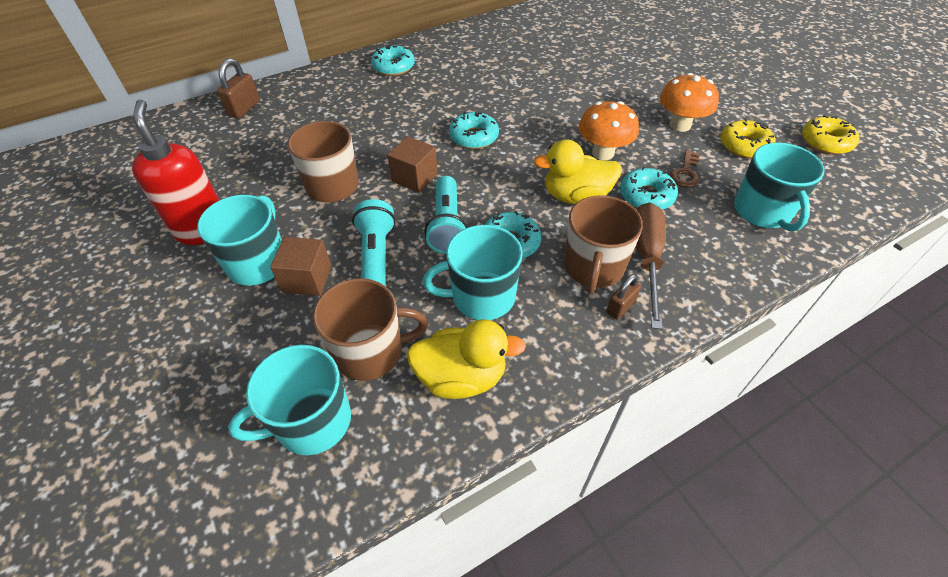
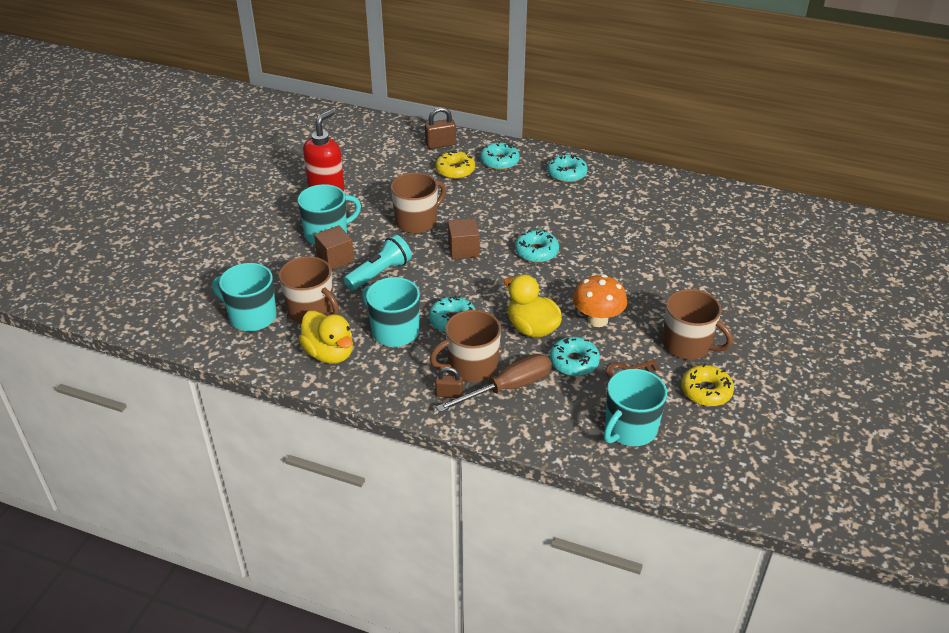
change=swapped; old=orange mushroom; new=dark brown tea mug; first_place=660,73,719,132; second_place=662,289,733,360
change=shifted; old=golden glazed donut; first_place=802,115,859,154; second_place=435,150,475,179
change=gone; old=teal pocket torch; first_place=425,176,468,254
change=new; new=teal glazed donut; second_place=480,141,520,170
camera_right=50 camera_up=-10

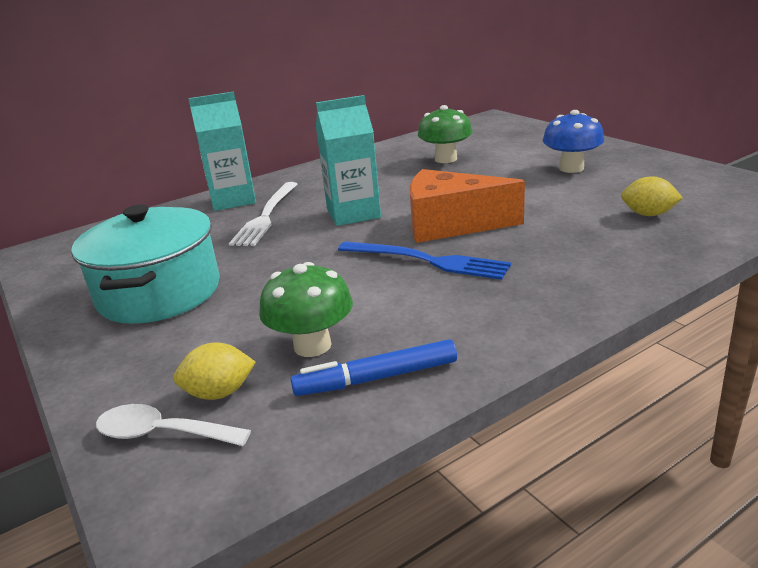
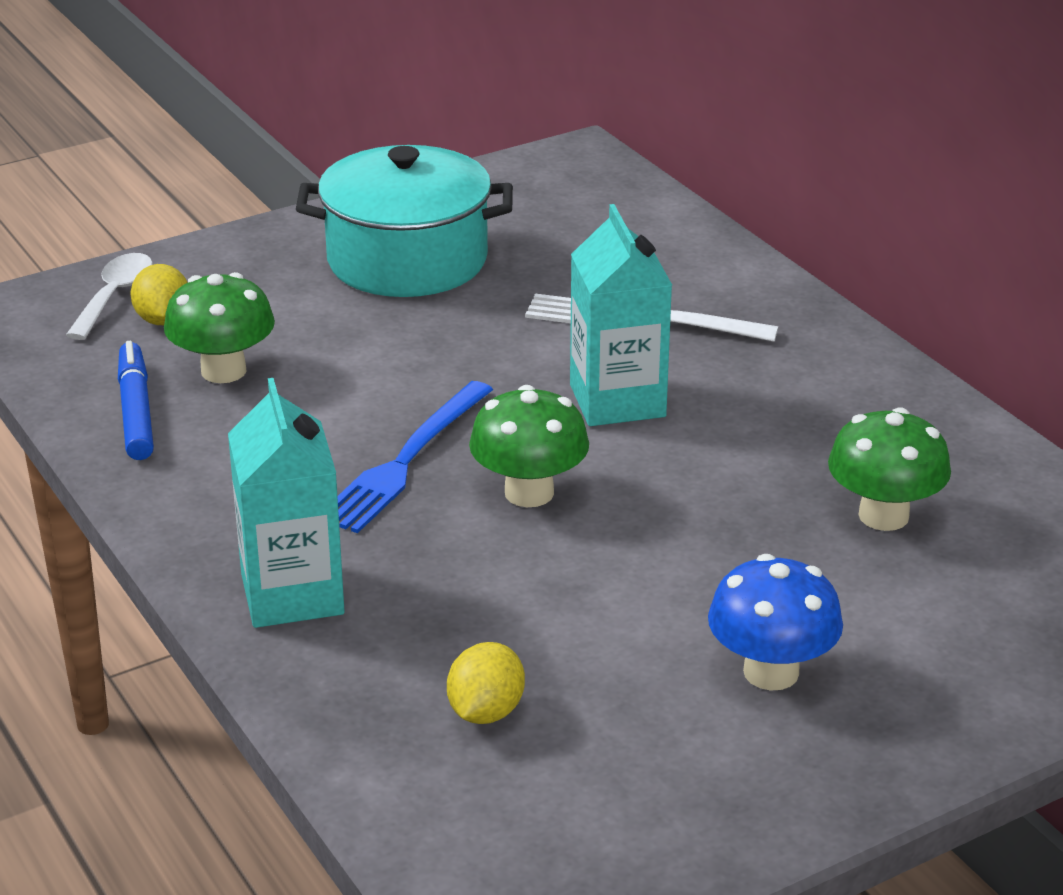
change=shifted; old=teal carton; first_place=188,92,256,211; second_place=228,378,345,628
change=swapped; old=orange cheese; new=green mushroom; first_place=409,169,525,243; second_place=469,385,589,507
camera_right=90 camera_up=5

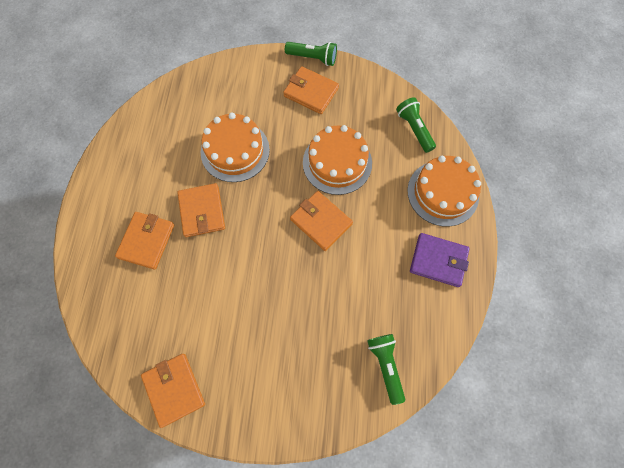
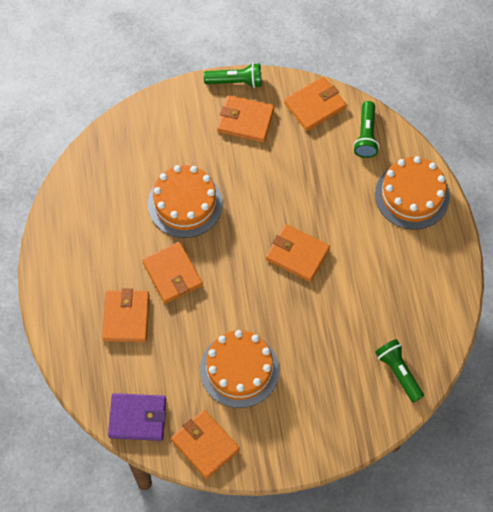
change=rotated; old=green pocket torch; first_place=396,97,436,153; second_place=353,101,379,158; degrees=-135
change=shifted; old=orange gateau; first_place=303,125,372,195; second_place=200,330,279,408
change=shifted; old=violet wallet; first_place=410,233,470,287; second_place=108,393,166,441
change=new; new=orange wallet; second_place=284,76,346,131
camera_right=-15 camera_up=-5

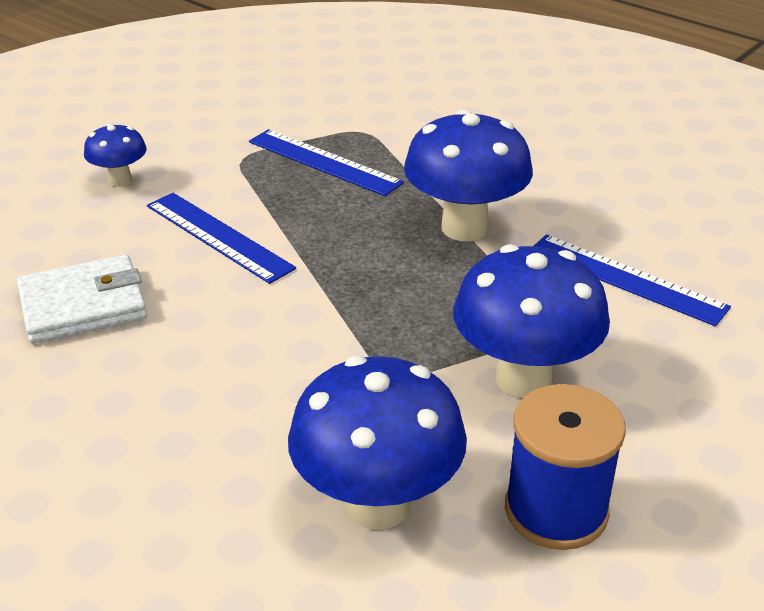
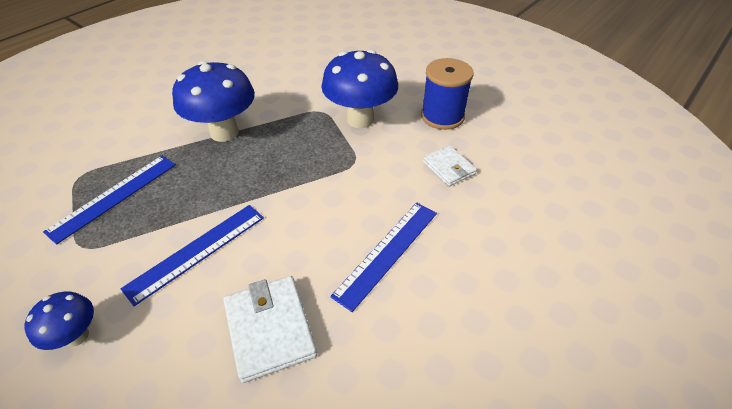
change=shifted; old=royal blue straightedge; first_place=534,234,731,326; second_place=330,203,437,312
change=swapped; old=royal blue mushroom; new=pure white wallet; first_place=288,356,467,530; second_place=423,145,477,187
camera_right=-90 camera_up=10

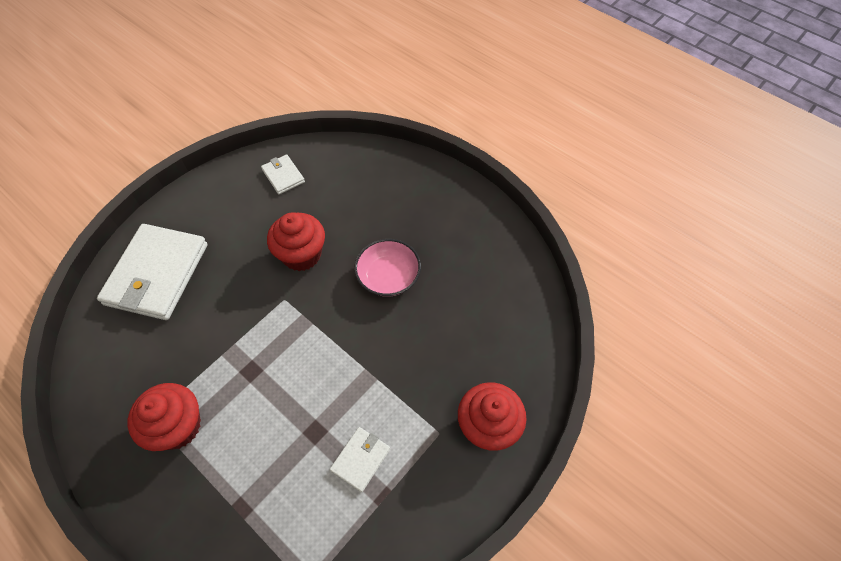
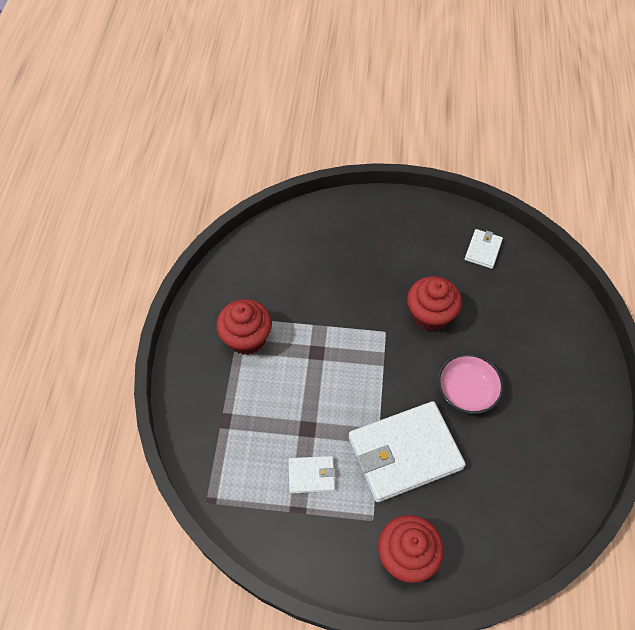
change=shifted; old=pure white wallet; first_place=97,224,208,320; second_place=348,401,466,502
camera_right=55 camera_up=0

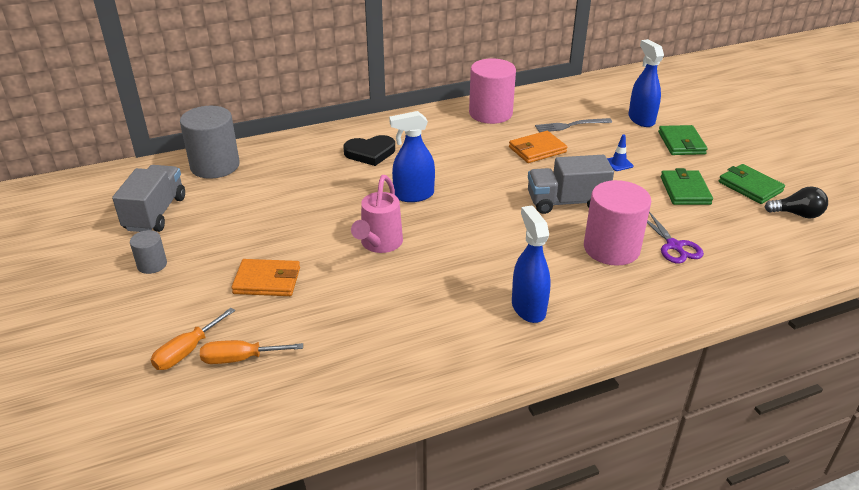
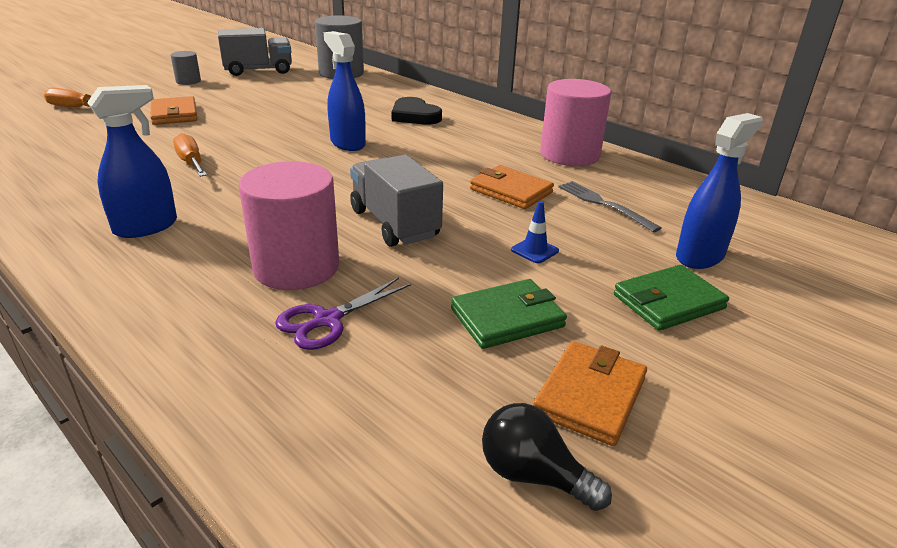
change=repainted; old=green wallet; new=orange wallet; first_place=719,164,785,204; second_place=533,341,647,446
change=gone; old=rose-pink watering pot; first_place=351,175,403,253
change=rotated; old=black light bulb; first_place=765,187,828,219; second_place=482,403,612,511; degrees=135
change=shifted; old=orange flat screwdriver; first_place=200,340,303,364; second_place=173,133,207,177
camera_right=65 camera_up=-5

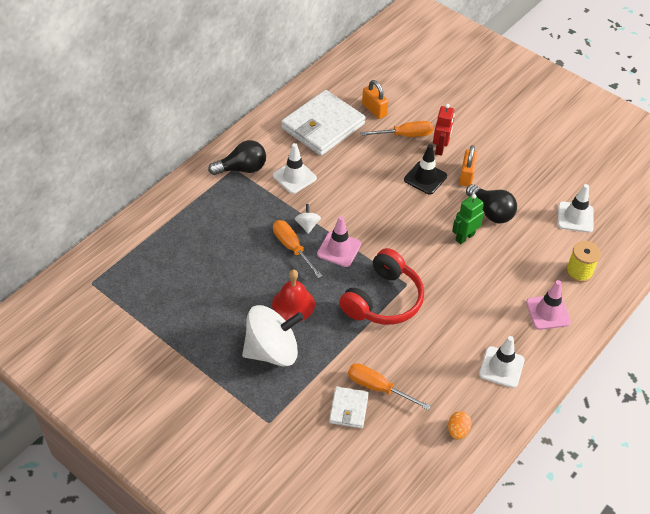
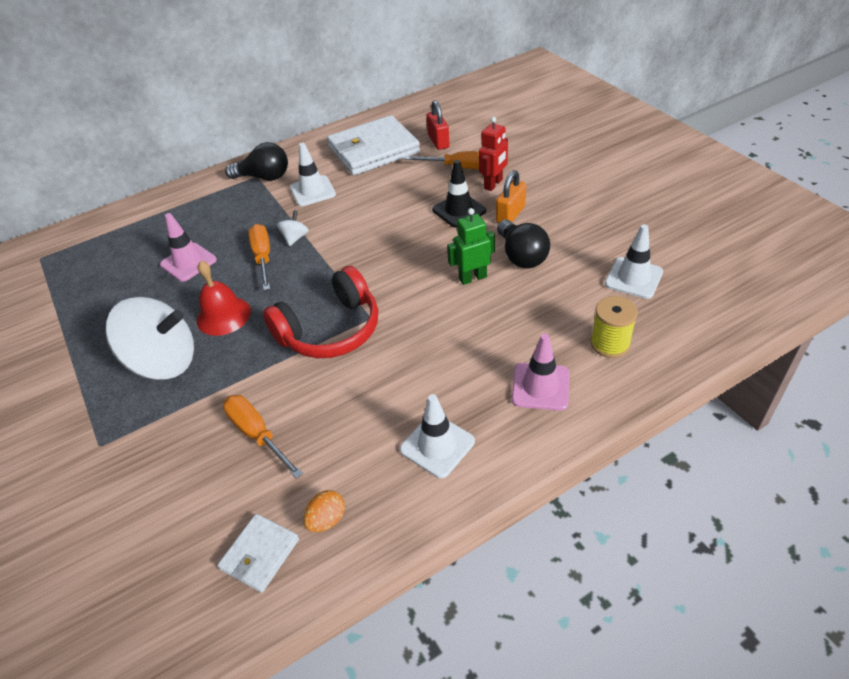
change=repainted; old=orange small lock; new=crimson small lock; first_place=362,80,388,119; second_place=426,100,450,150
change=shifted; old=rose-pink traffic cone; first_place=317,216,361,267; second_place=160,213,217,282
change=shifted; old=pure white wallet; first_place=329,387,369,428; second_place=217,514,299,593
camera_right=25 camera_up=-5

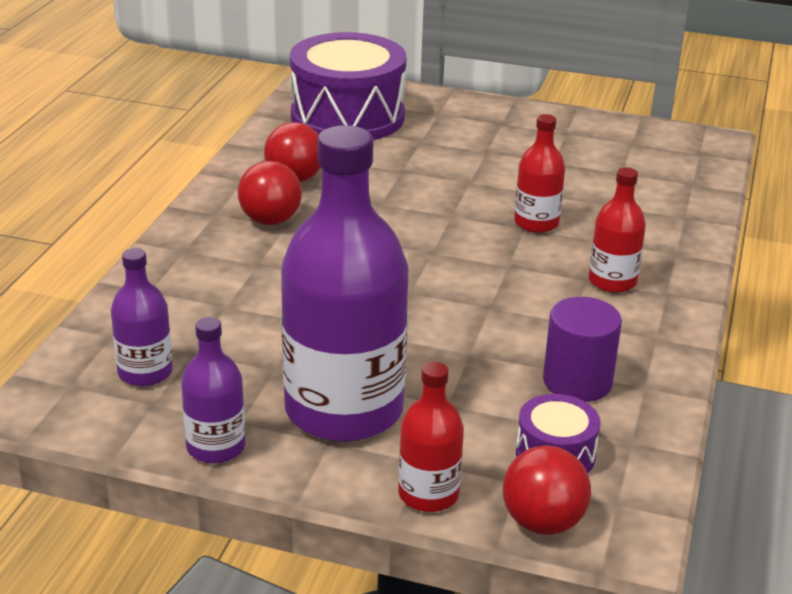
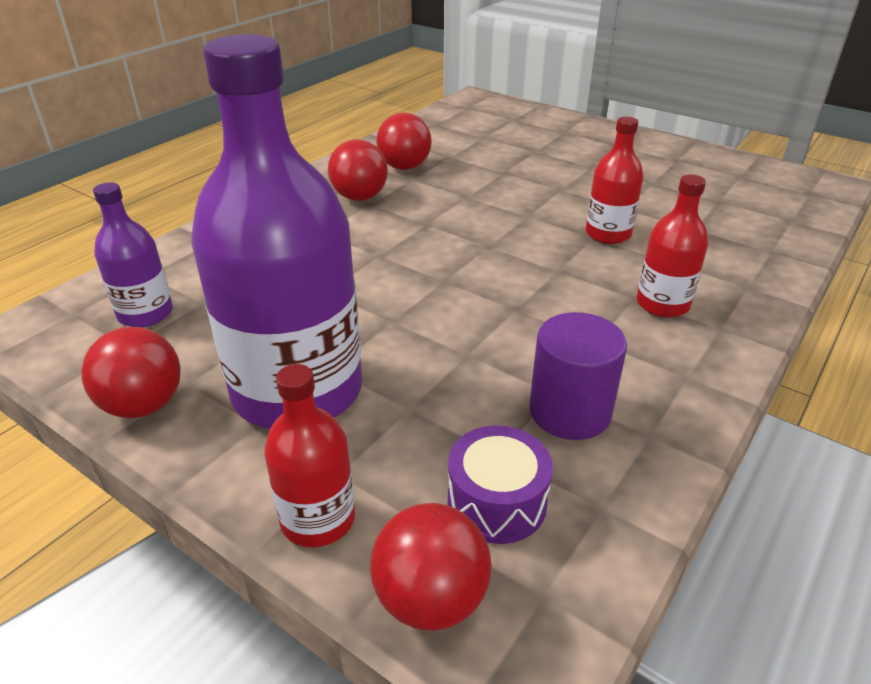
change=gone; old=violet snare drum; first_place=290,32,407,140
change=swapped; old=violet drink bottle; new=crimson play ball; first_place=181,317,245,463; second_place=81,327,180,418
camera_right=20 camera_up=5

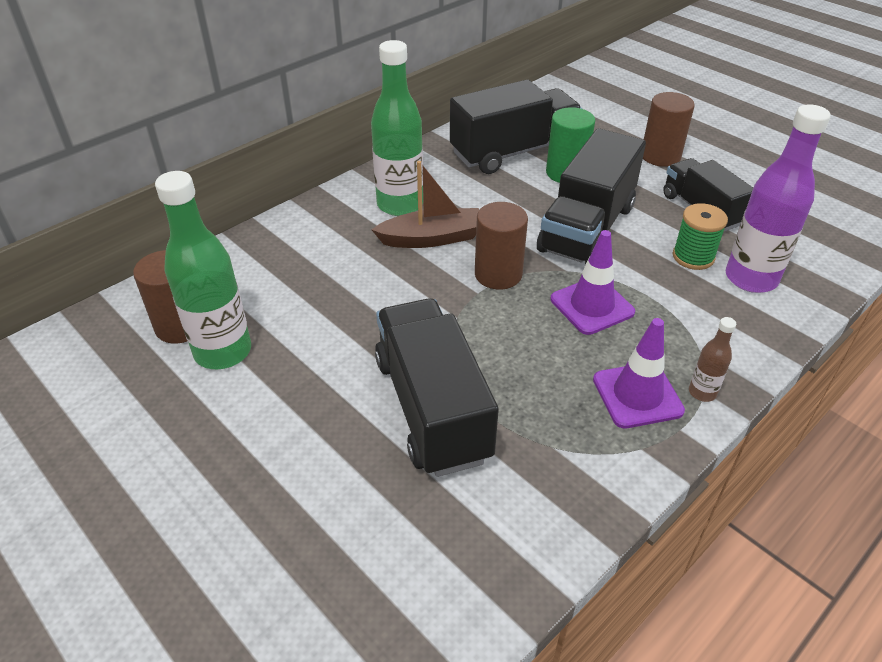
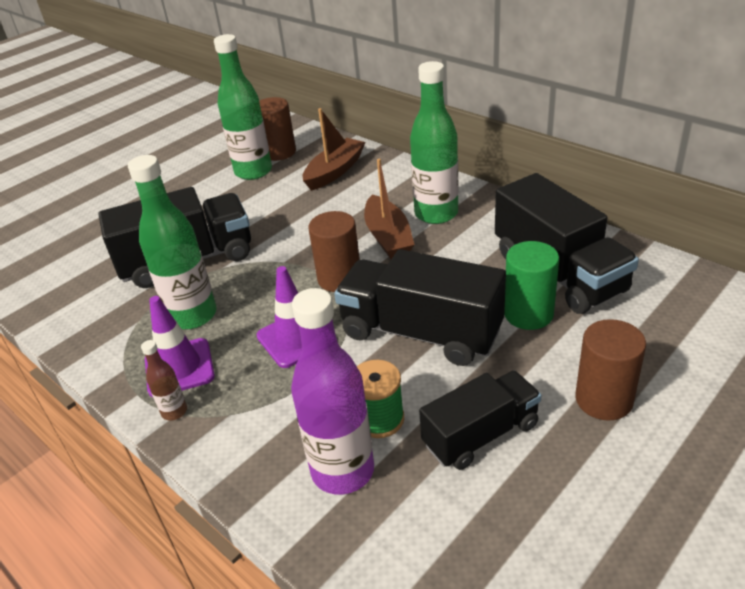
change=new; new=dark brown boat; second_place=303,108,366,191
change=new; new=green drink bottle; second_place=128,155,216,329
camera_right=90 camera_up=-5

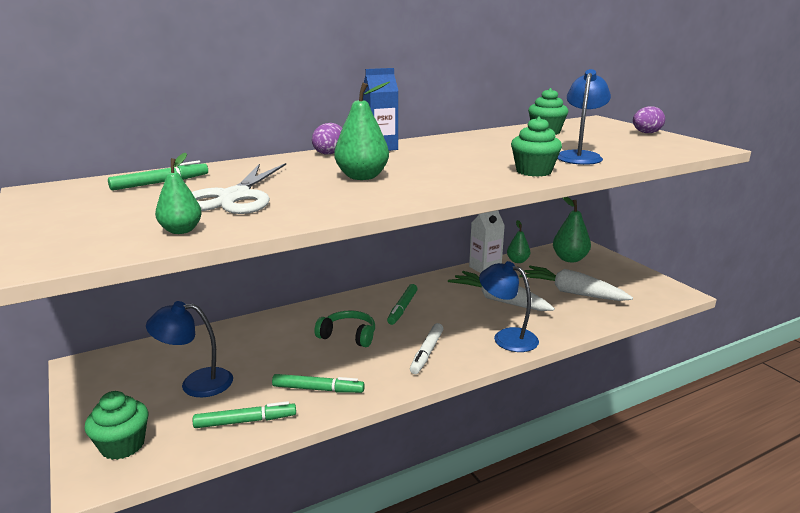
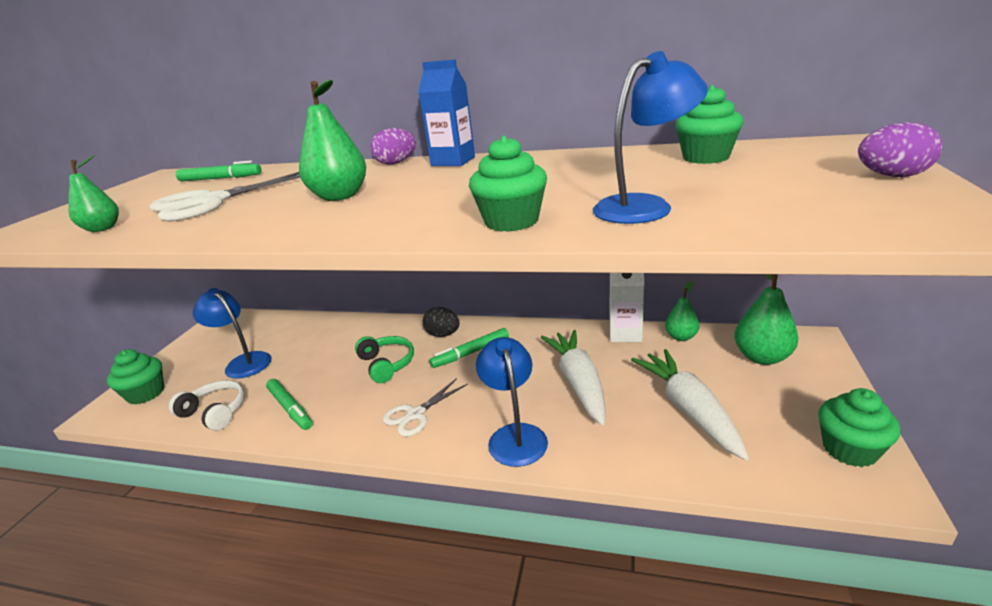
change=swapped; old=pure white marker pen; new=pure white pair of scissors; first_place=410,323,443,374; second_place=382,378,468,437
change=swapped; old=green marker pen; new=pure white headphones; first_place=193,401,296,428; second_place=169,380,245,431
change=new; new=black egg; second_place=423,307,460,337
change=new; new=green fairy cake; second_place=818,388,901,467
camera_right=45 camera_up=5

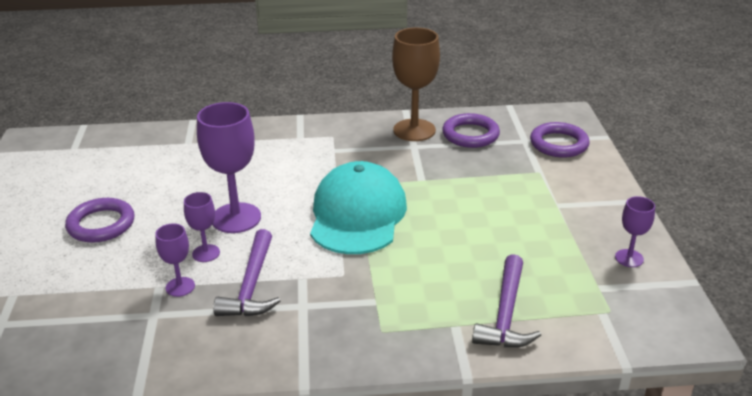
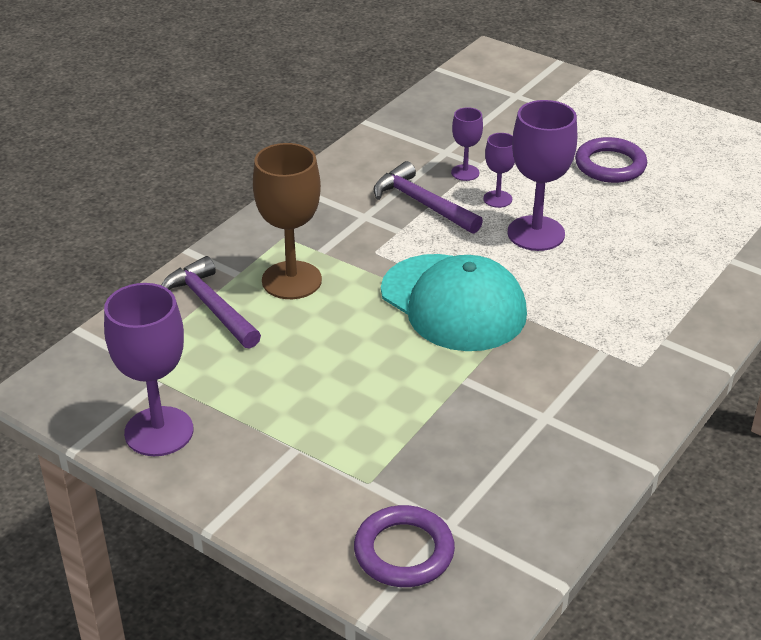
change=shifted; old=dark brown goblet; first_place=392,28,440,141; second_place=253,143,322,299
change=gone; old=violet ring; first_place=442,113,500,148
change=scaled; old=violet goblet; first_place=615,196,655,267; second_place=104,283,193,456; factor=1.91
camera_right=130 camera_up=5

